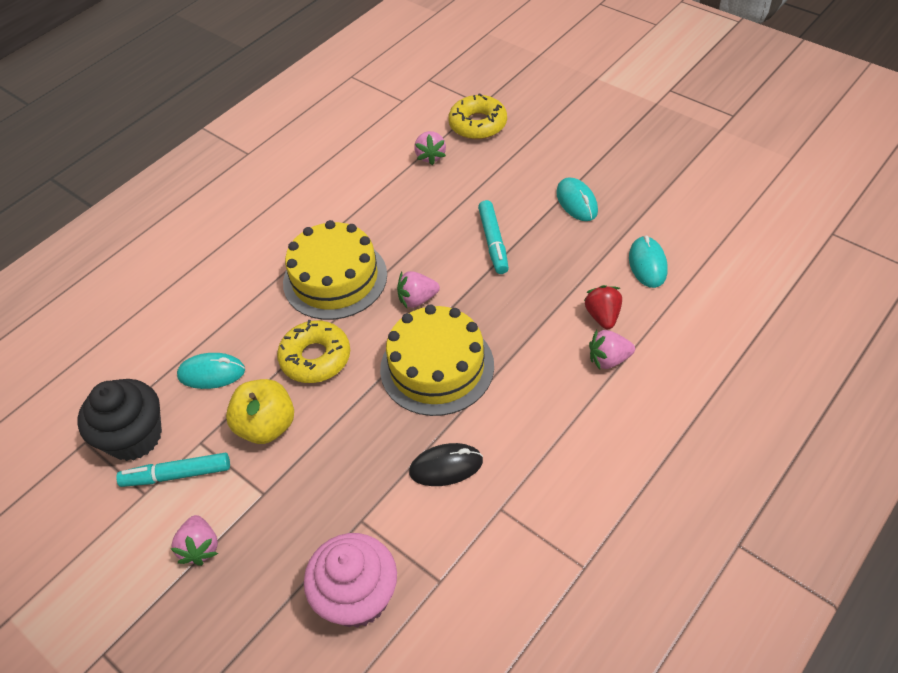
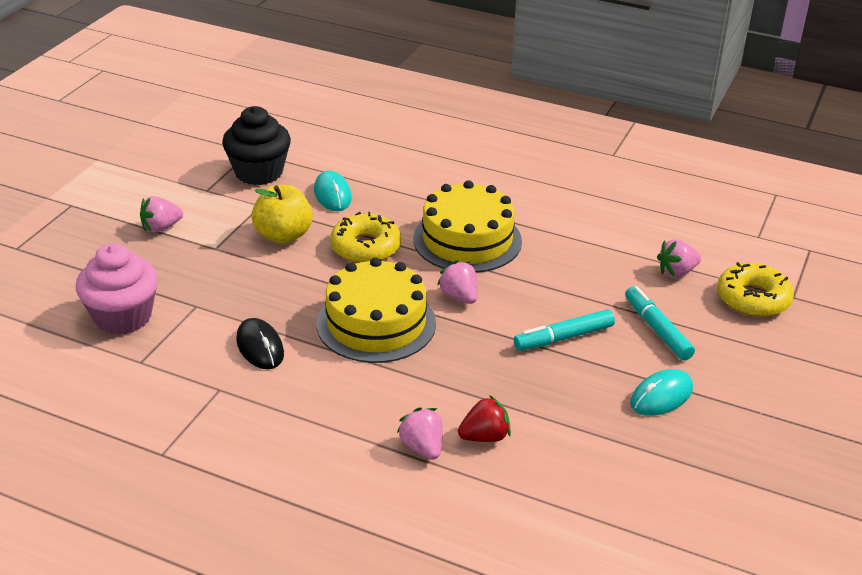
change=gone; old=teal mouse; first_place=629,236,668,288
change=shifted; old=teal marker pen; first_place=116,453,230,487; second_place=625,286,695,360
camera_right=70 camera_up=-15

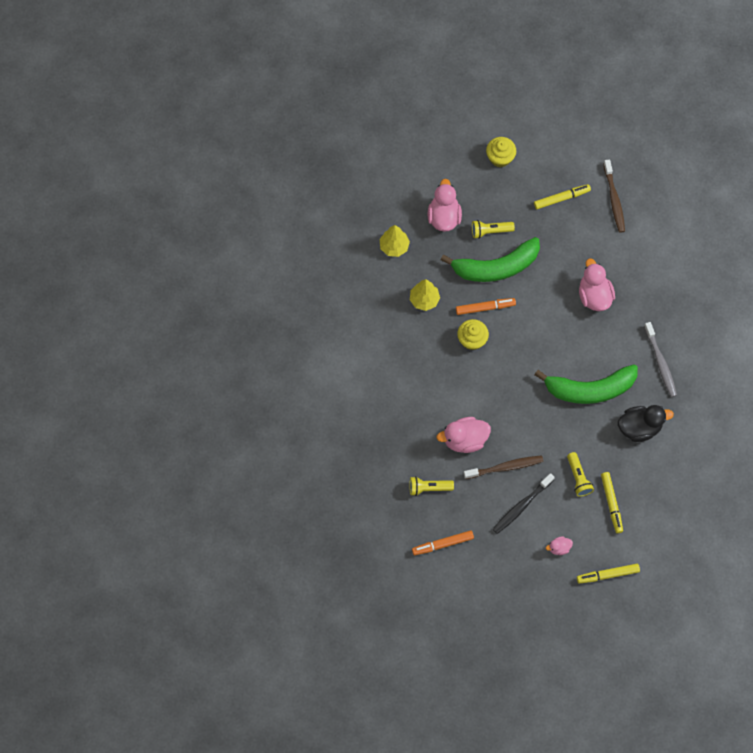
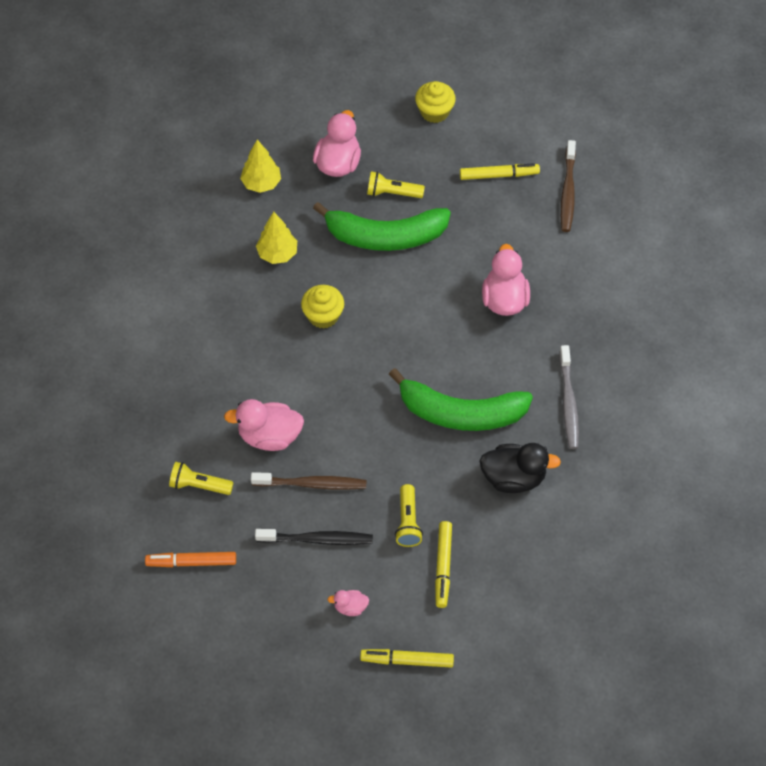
change=gone; old=orange marker pen; first_place=456,298,516,315
change=rotated; old=black tooth brush; first_place=493,473,555,534; second_place=255,529,373,545; degrees=-150
camera_right=15 camera_up=-10

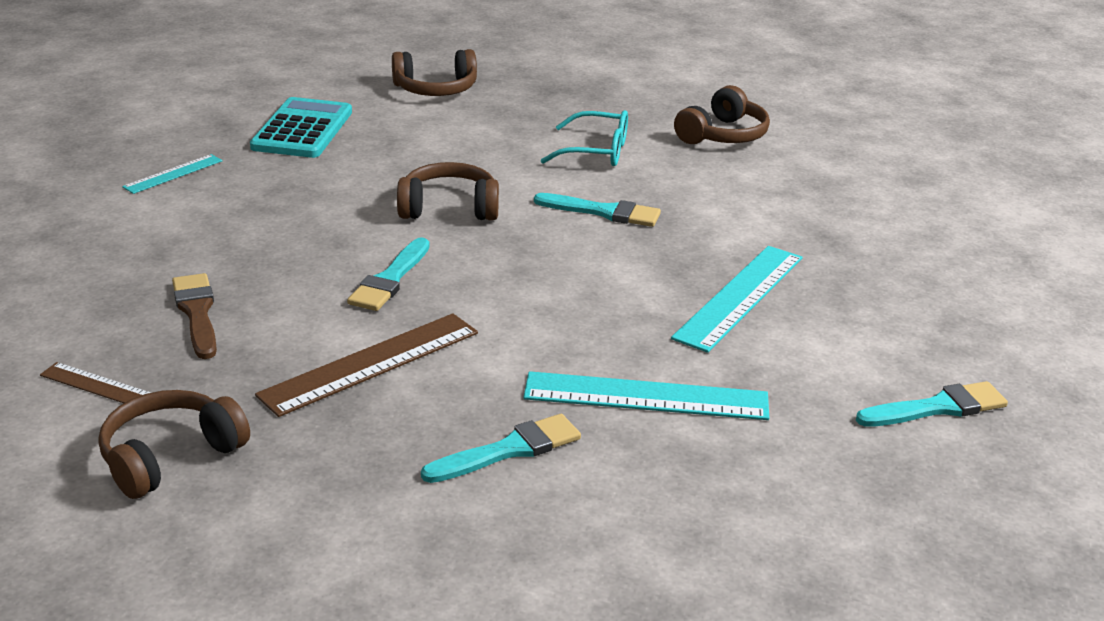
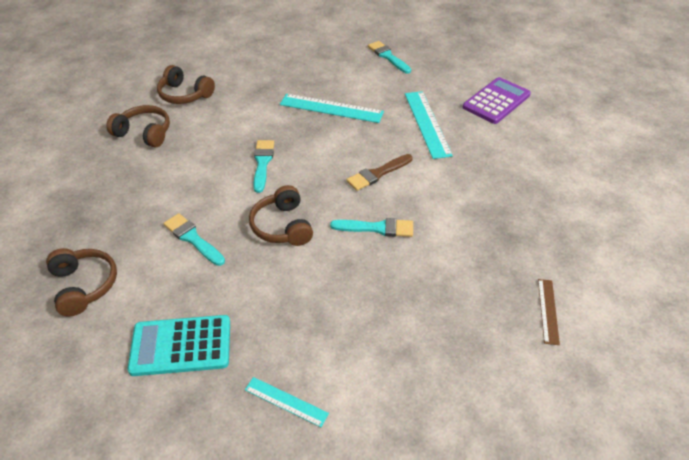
change=gone; old=teal glasses; first_place=540,110,628,166
change=shifted; old=dark brown paint brush; first_place=172,273,217,359; second_place=347,154,413,191
change=gone; old=dark brown straightedge; first_place=255,313,478,417
change=shifted; old=dark brown headphones; first_place=98,390,250,499; second_place=157,65,215,104
change=shifted; old=teal paint brush; first_place=421,414,581,483; second_place=163,213,225,266
change=new; new=violet adding machine; second_place=463,77,531,124
camera_right=-105 camera_up=15

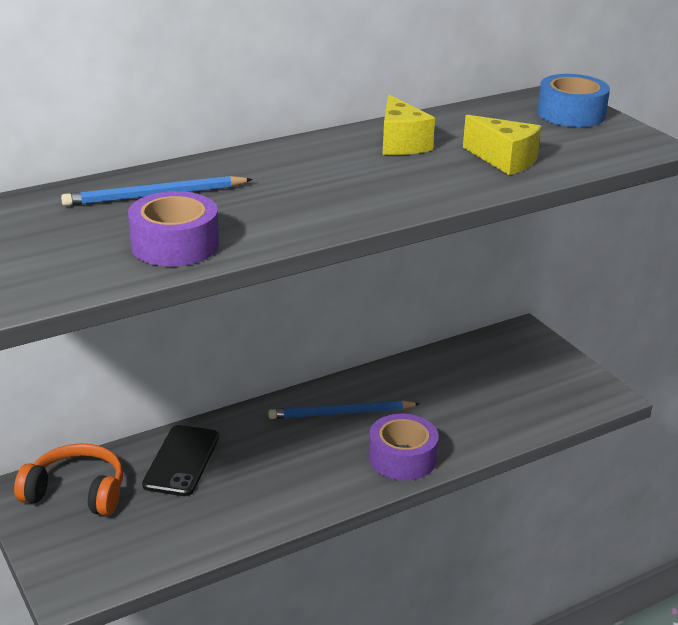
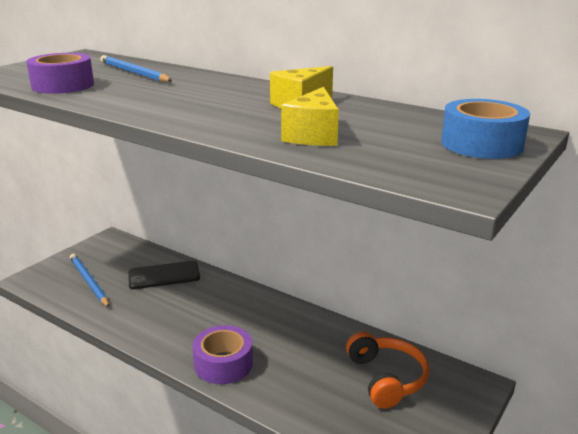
change=shifted; old=royal blue pencil; first_place=268,400,420,419; second_place=70,254,110,307
change=shifted; old=orange headphones; first_place=14,443,123,516; second_place=346,332,429,409
camera_right=65 camera_up=-5

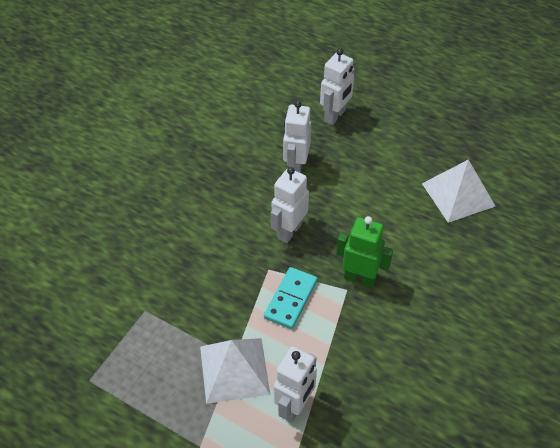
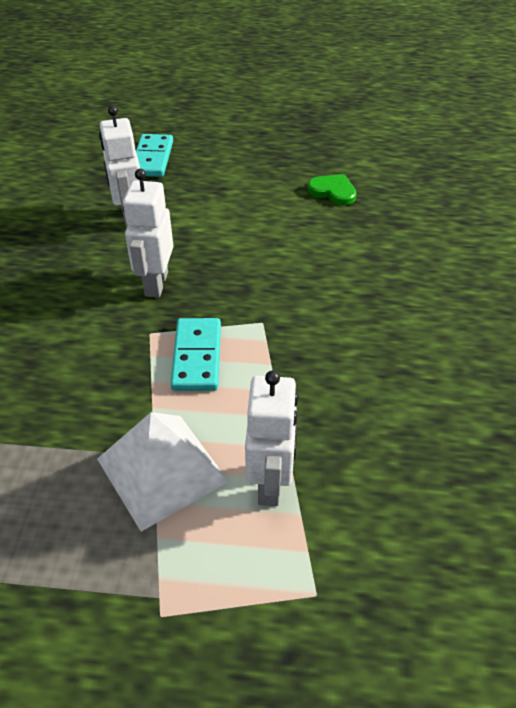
change=swapped; old=pure white toy robot; new=teal domino; first_place=320,49,355,125; second_place=136,134,173,177
change=swapped; old=pure white pyramid shape; new=green heart; first_place=422,160,496,223; second_place=308,174,356,205
change=gone; old=green toy robot; first_place=336,216,393,288
camera_right=-25 camera_up=-5

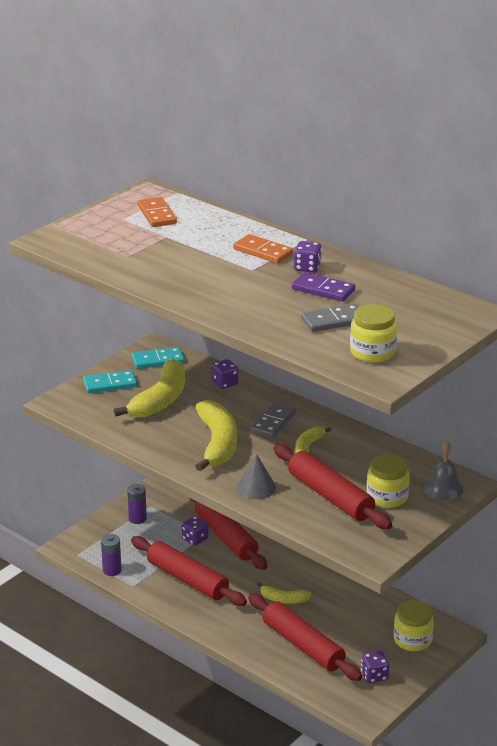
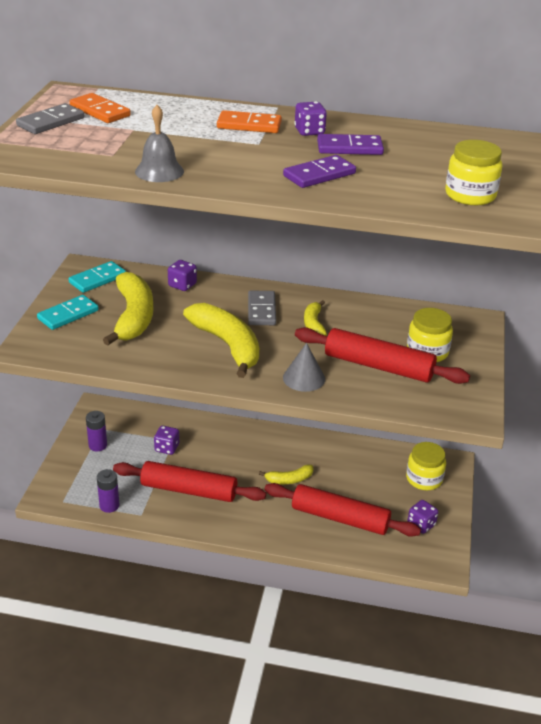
change=shifted; old=gray domino; first_place=301,304,359,332; second_place=16,103,84,134
change=shifted; old=gray hand bell; first_place=423,441,464,500; second_place=135,105,184,182
change=gone; old=crimson dough roller; first_place=189,498,267,570
change=new; new=violet domino; second_place=283,155,356,188
camera_right=-30 camera_up=5

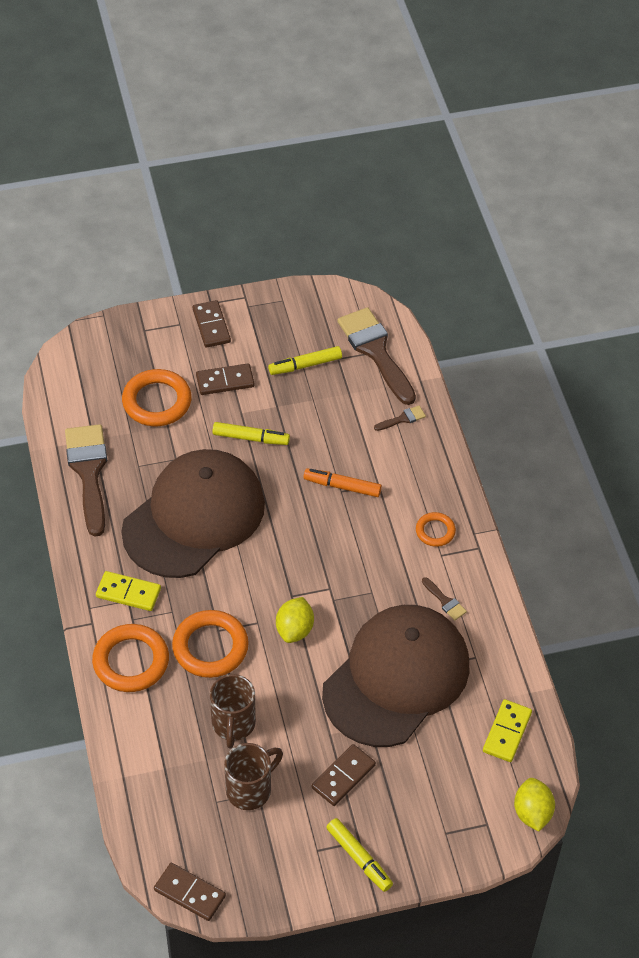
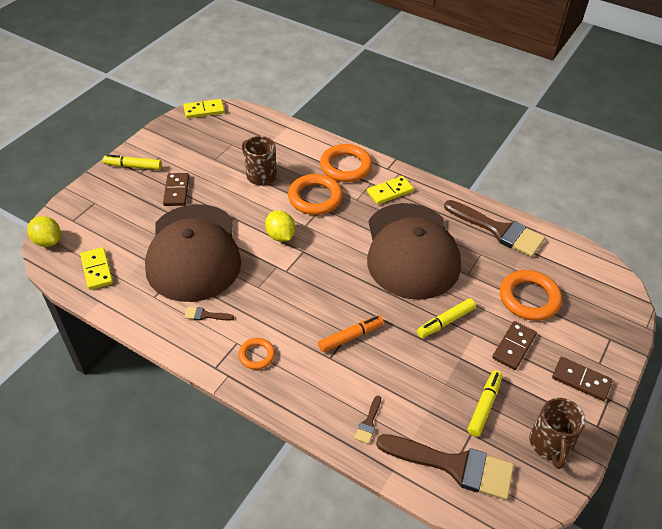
change=shifted; old=dark brown tea mug; first_place=224,743,283,810; second_place=529,398,585,469
change=repainted; old=dark brown domino; new=golden domino; first_place=154,863,226,921; second_place=183,99,225,118
camera_right=135 camera_up=-5

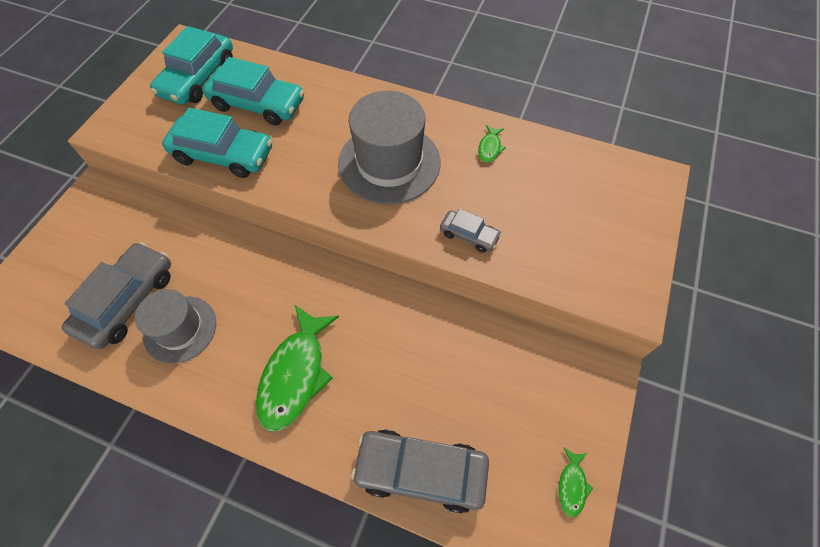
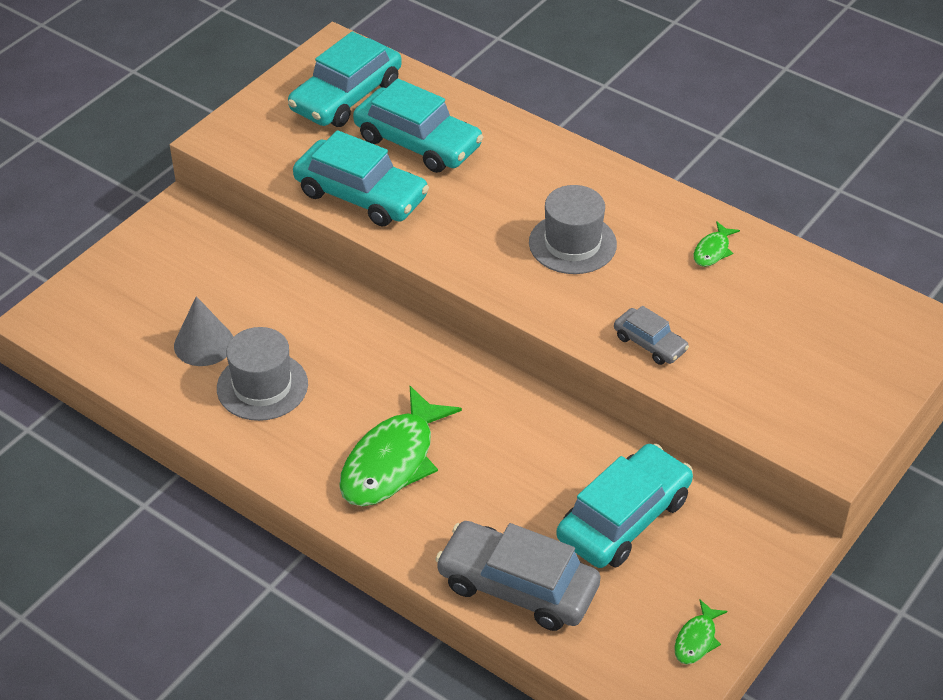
change=scaled; old=gray top hat; first_place=338,91,441,204; second_place=529,185,617,274; factor=0.64
change=swapped; old=gray car; new=gray cone; first_place=62,242,171,350; second_place=174,296,233,366
change=new; new=teal car; second_place=556,444,693,568
camera_right=15 camera_up=-15

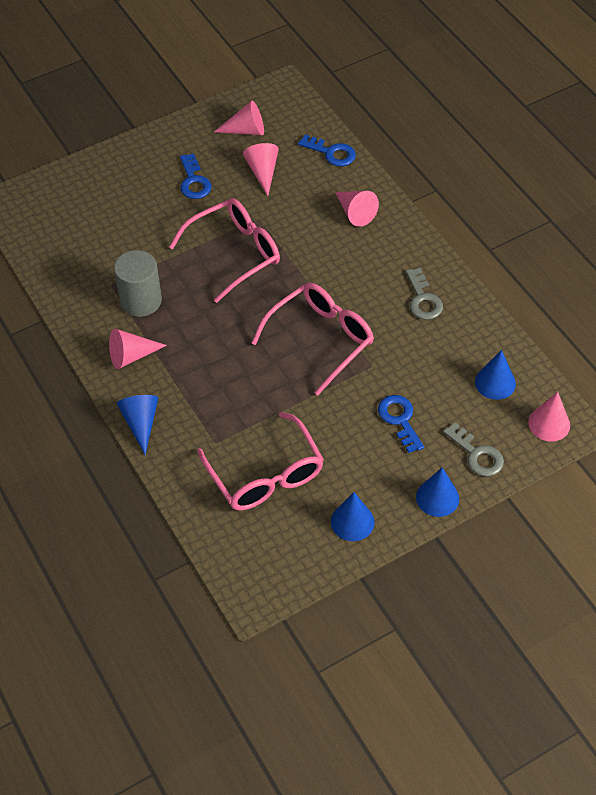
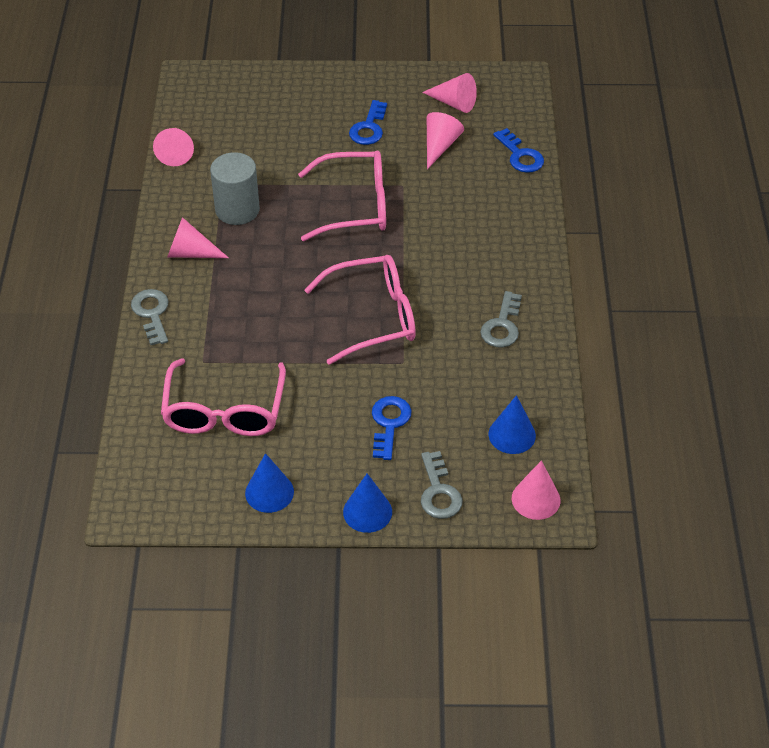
change=shifted; old=rose-pink cone; first_place=335,191,379,227; second_place=153,128,194,166
change=swapped; old=royal blue cone; new=gray key; first_place=117,395,158,455; second_place=131,289,169,345
camera_right=30 camera_up=-5

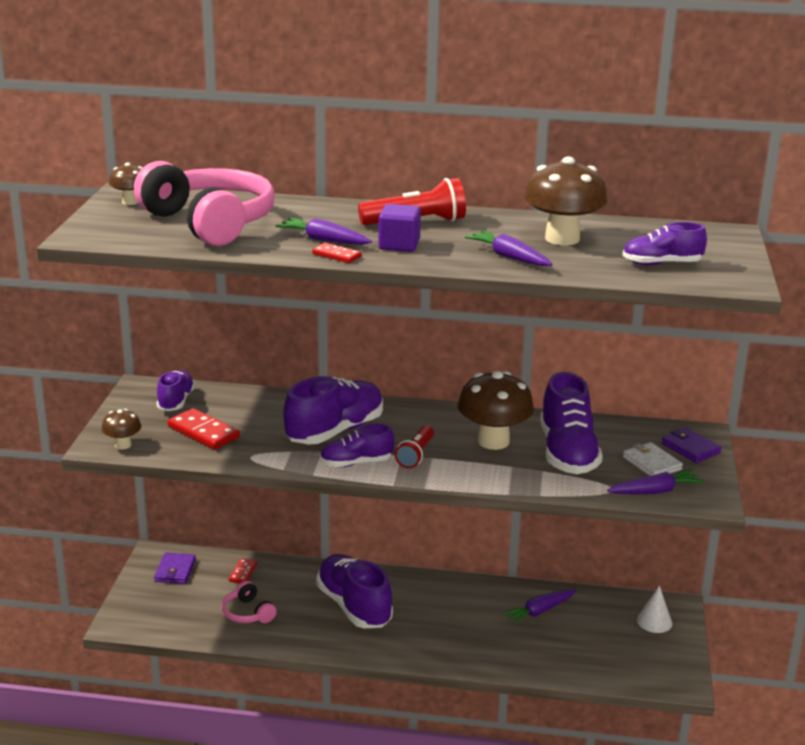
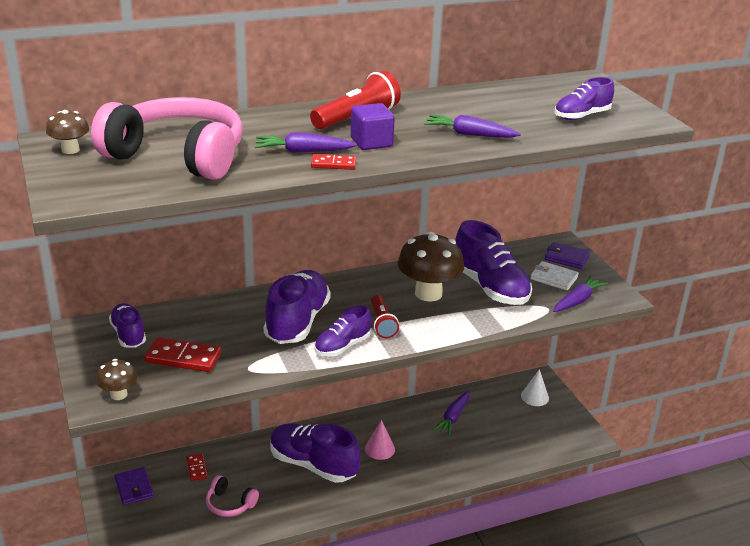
change=gone; old=dark brown mushroom; first_place=524,156,607,245
change=new; new=rose-pink cone; second_place=365,420,395,460
camera_right=-30 camera_up=5

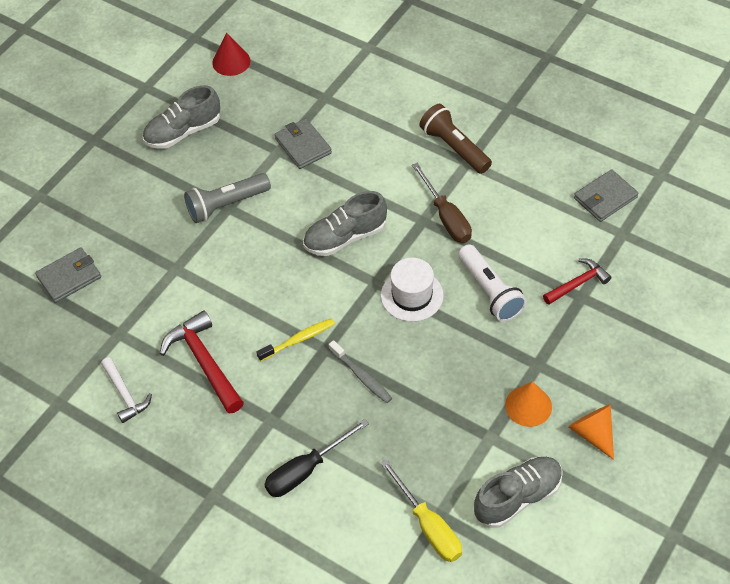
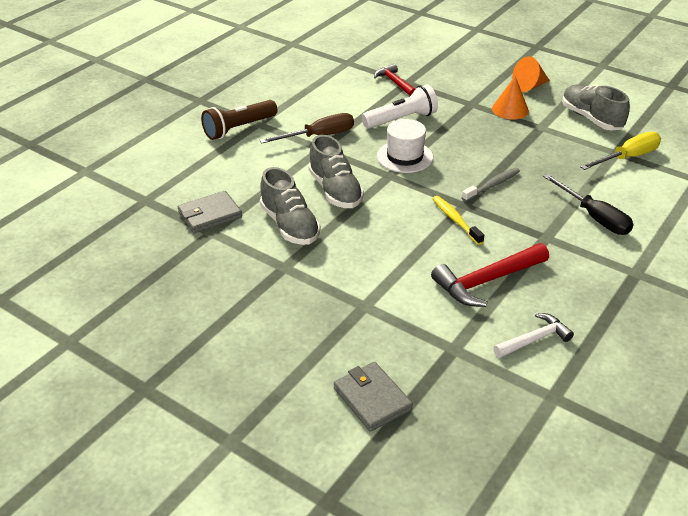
change=gone; old=crimson cone; first_place=212,33,250,76
change=shifted; old=gray lace-up shoe; first_place=143,85,220,149; second_place=260,167,321,245
change=gone; old=gray wallet; first_place=574,169,639,222
change=gone; old=gray pocket torch; first_place=184,173,271,223
camera_right=-90 camera_up=-15

